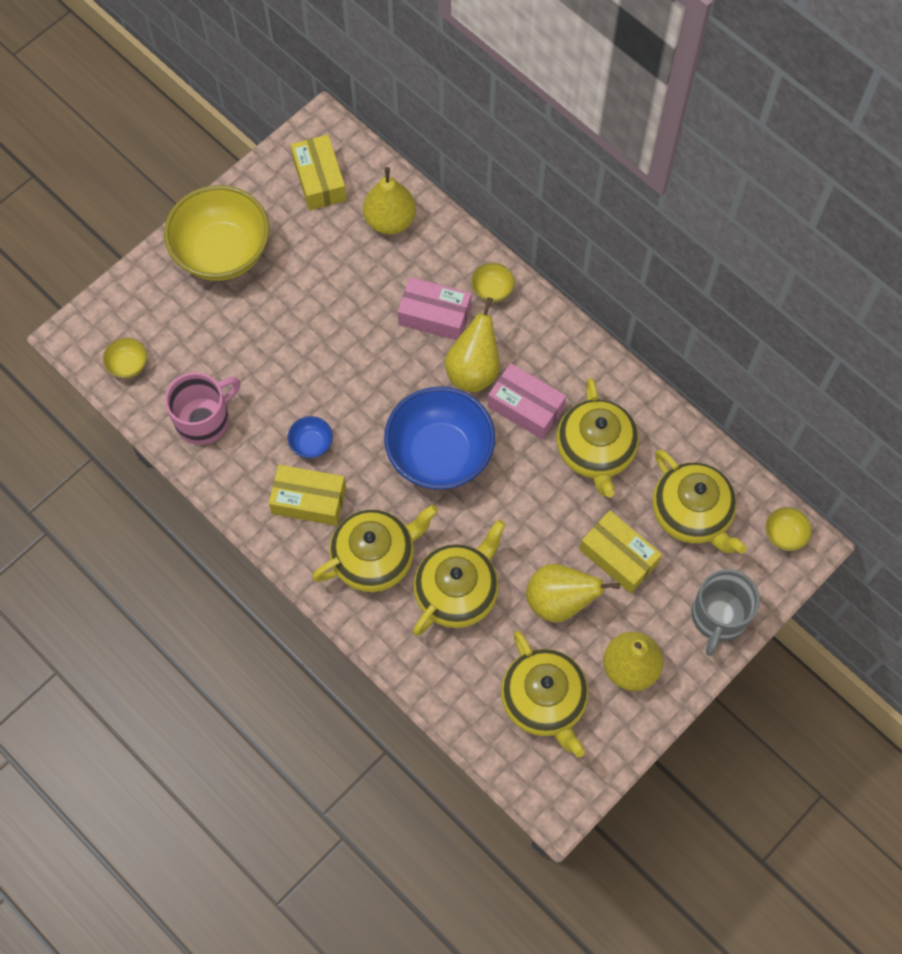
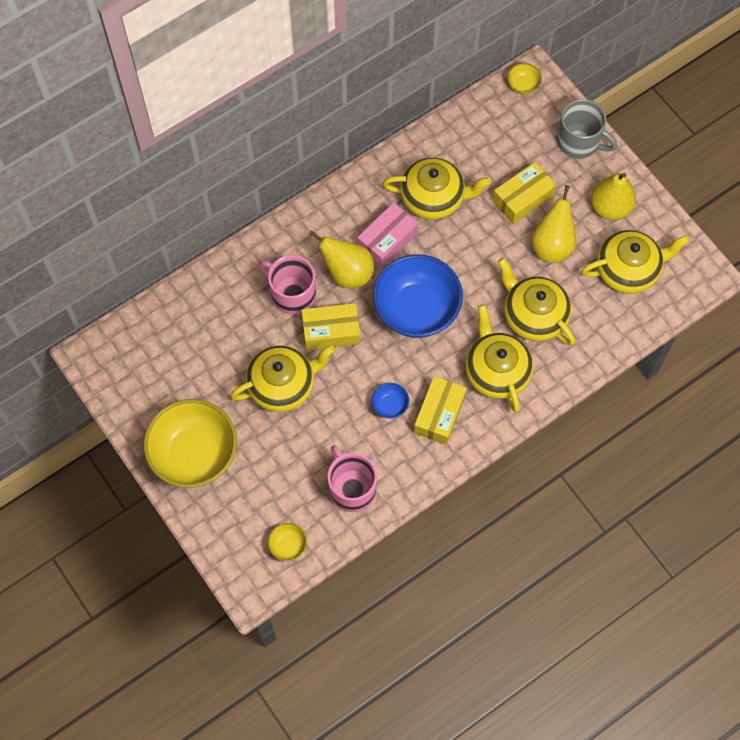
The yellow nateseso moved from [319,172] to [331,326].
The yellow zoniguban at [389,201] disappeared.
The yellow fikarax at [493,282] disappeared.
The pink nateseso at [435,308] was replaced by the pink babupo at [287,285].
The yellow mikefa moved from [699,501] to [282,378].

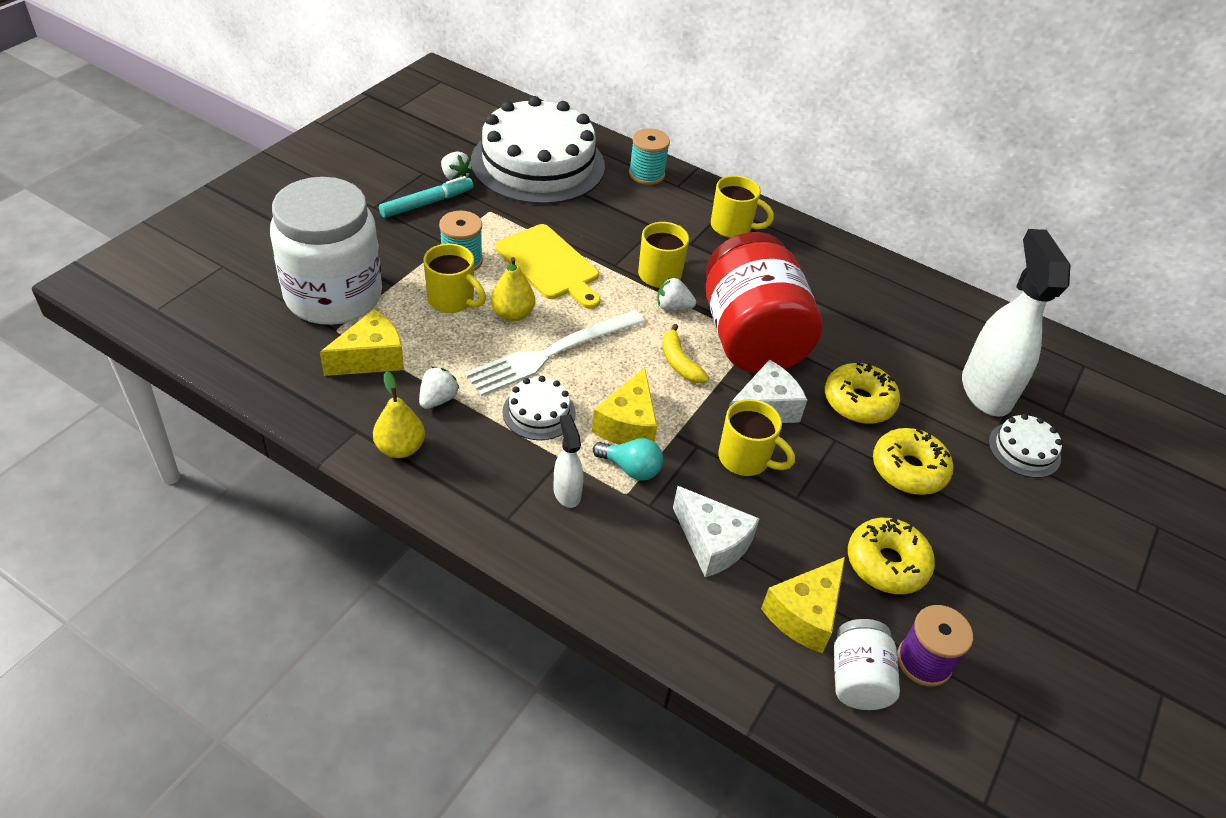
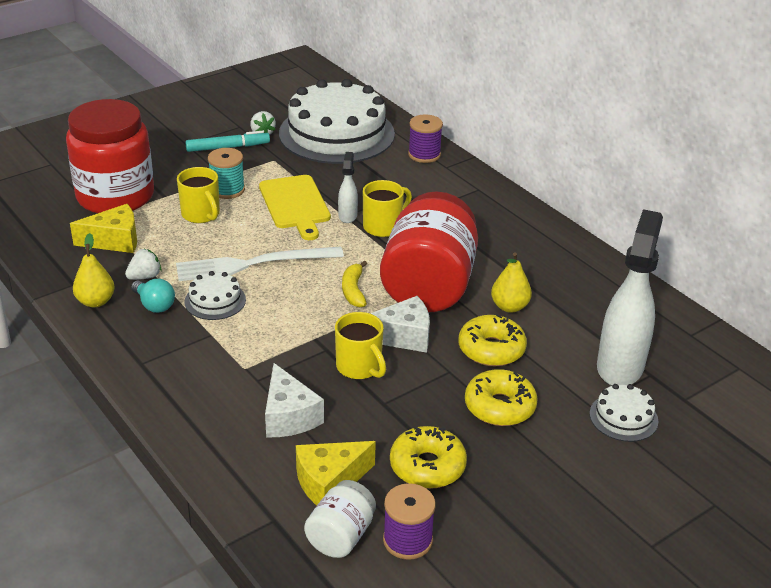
The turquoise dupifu at [649,156] became the purple dupifu at [425,139].
The yellow babupo at [742,206] disappeared.
The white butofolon at [326,251] became the red butofolon at [110,156].
The yellow zoniguban moved from [513,289] to [511,282].
The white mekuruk at [676,294] disappeared.
The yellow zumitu at [624,406] disappeared.
The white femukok moved from [568,461] to [348,187].
The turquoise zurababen moved from [628,459] to [153,296].

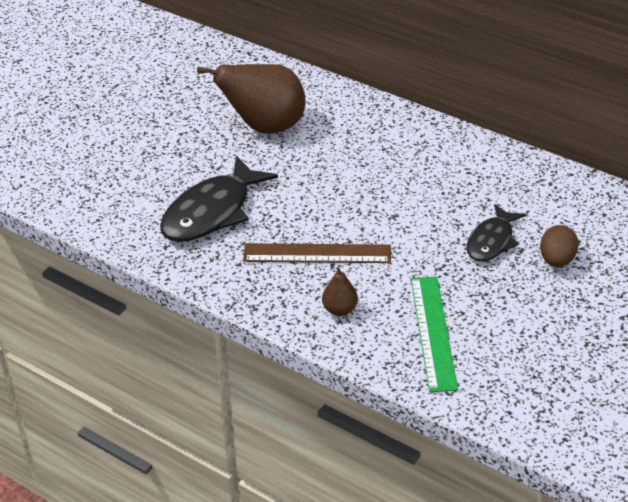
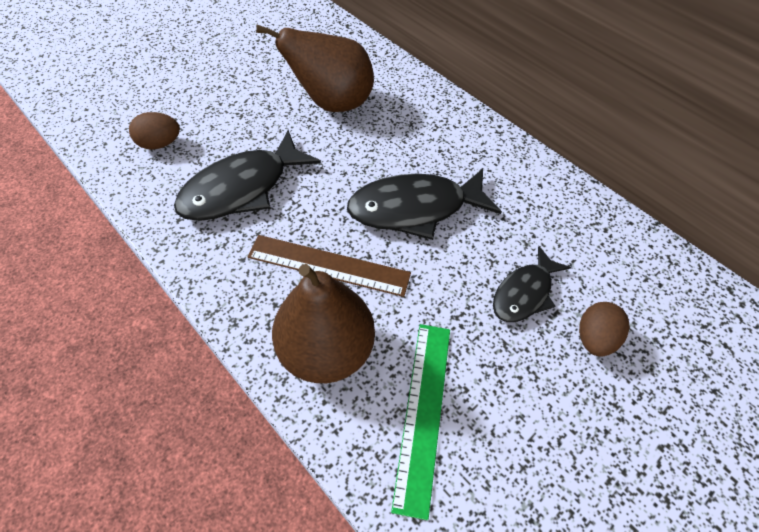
The brown zoniguban at [340,291] changed to 2.29 times the size.
The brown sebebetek at [154,131] appeared.
The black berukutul at [424,204] appeared.

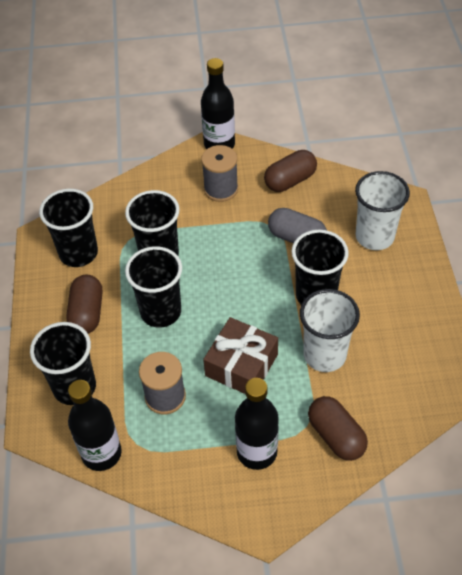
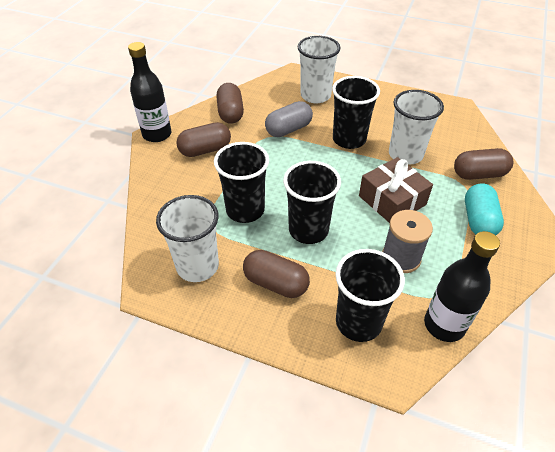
The grey dupifu at [219,173] was replaced by the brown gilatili at [203,139].
The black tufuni at [68,228] became the white tufuni at [187,238].
The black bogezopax at [257,424] was replaced by the turquoise gilatili at [484,209].

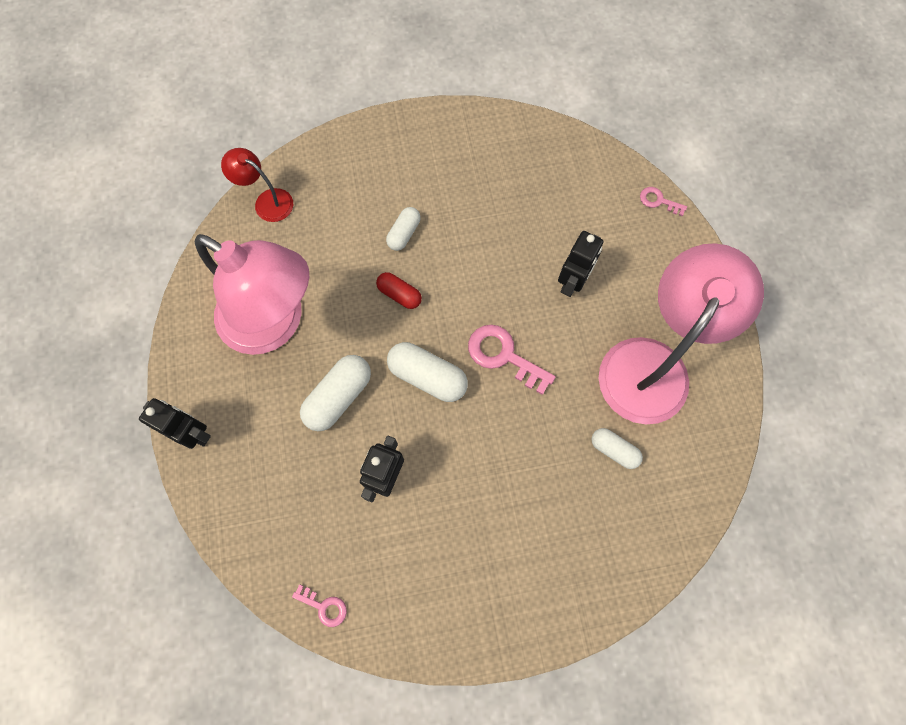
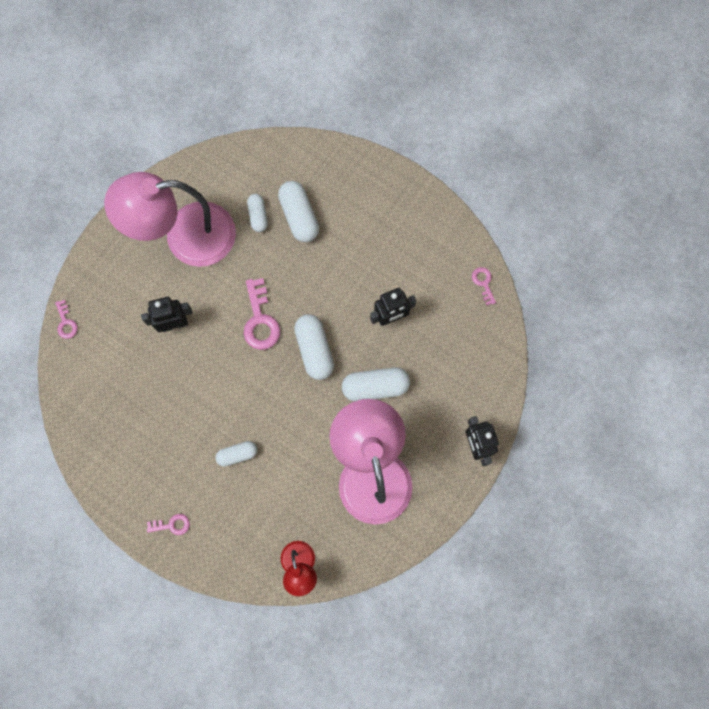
The red gilatili at [399,290] disappeared.
The white gilatili at [298,211] appeared.
The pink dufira at [168,524] appeared.

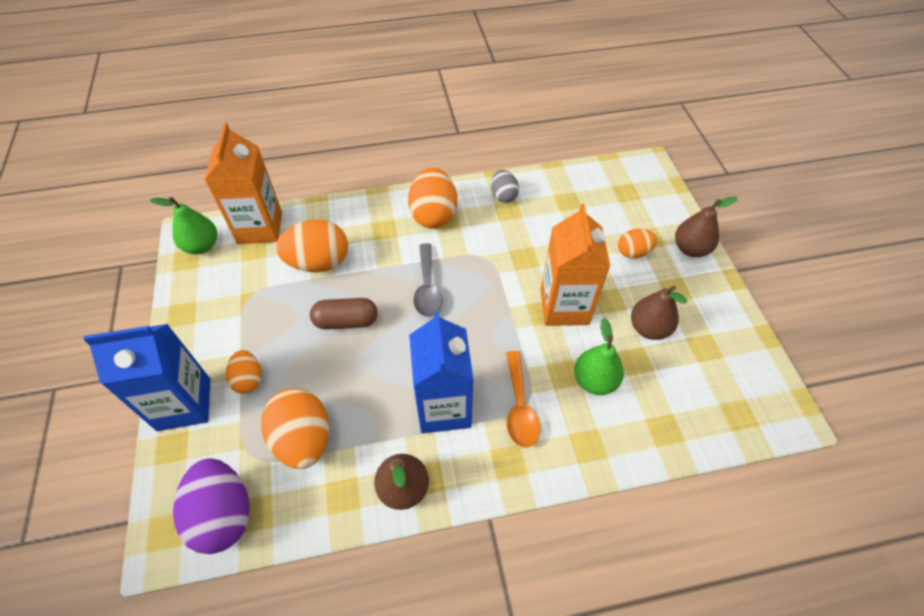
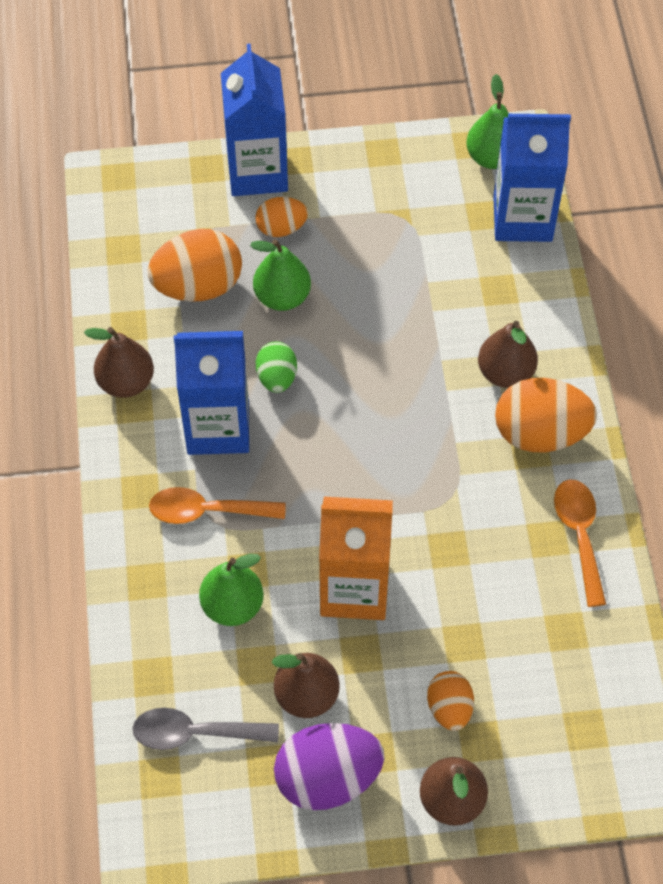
The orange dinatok at [243,183] became the blue dinatok at [532,178].
The grey sebebetek at [505,186] was replaced by the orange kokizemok at [580,543].
The orange sebebetek at [312,245] disappeared.
The grey kokizemok moved from [428,280] to [205,729].
The brown gilatili at [344,313] disappeared.
The purple sebebetek moved from [211,506] to [329,766].
The green zoniguban at [280,275] appeared.
The brown zoniguban at [508,354] appeared.
The green sebebetek at [276,367] appeared.

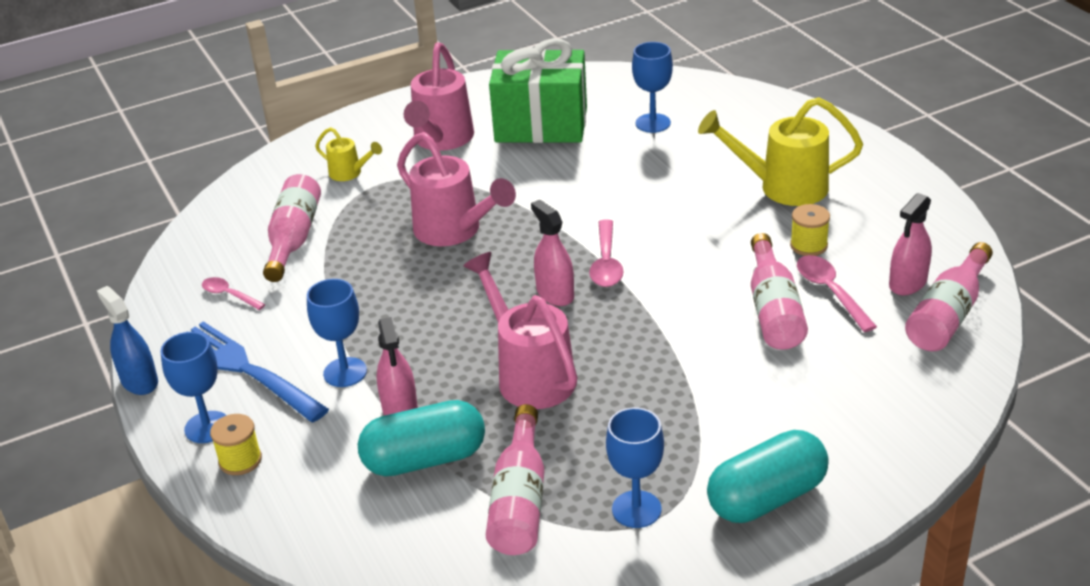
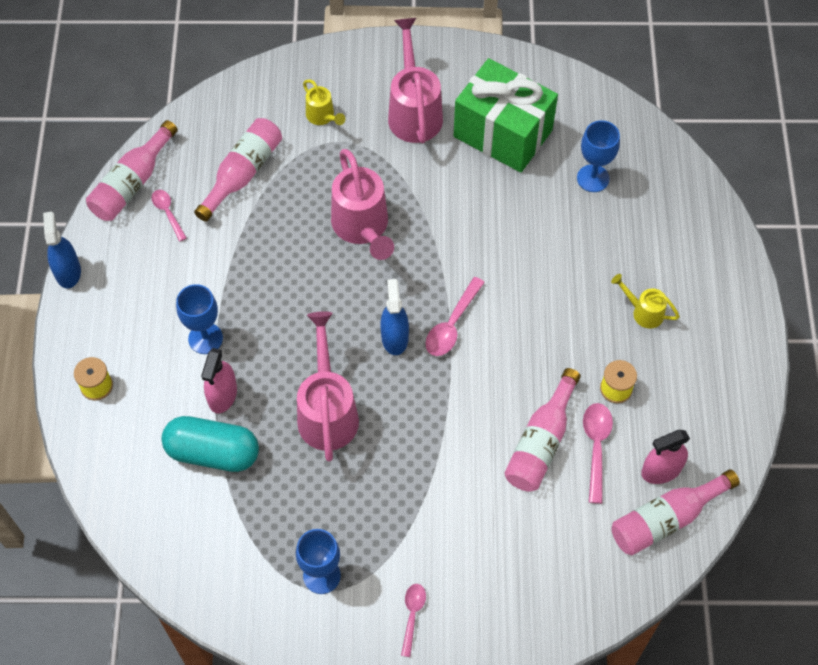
The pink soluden at [439,96] turned 135 degrees clockwise.
The yellow soluden at [780,151] changed to 0.52 times the size.
The pink femukok at [552,253] became the blue femukok at [394,317].
The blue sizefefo at [260,371] disappeared.
The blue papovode at [193,387] disappeared.
The pink bogezopax moved from [515,479] to [132,170].
The turquoise gilatili at [768,476] was replaced by the pink kokizemok at [413,620].

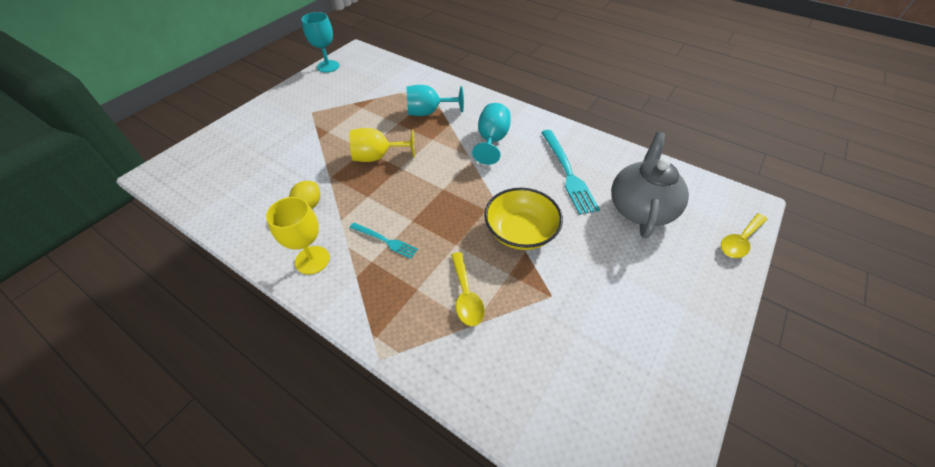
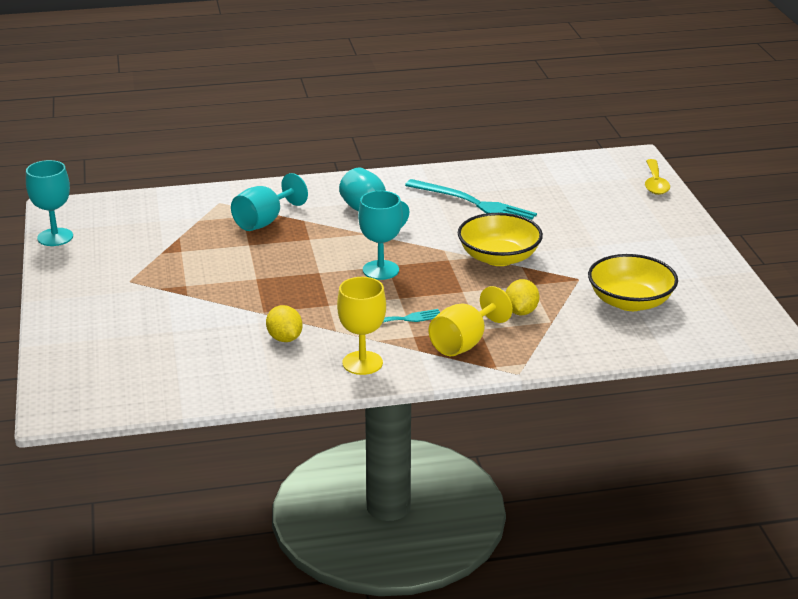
The yellow papovode moved from [382,145] to [471,321].
The grey mikefa at [650,185] disappeared.
The yellow kokizemok at [468,289] was replaced by the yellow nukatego at [522,297].
The turquoise papovode at [380,235] appeared.
The yellow fikarax at [633,282] appeared.

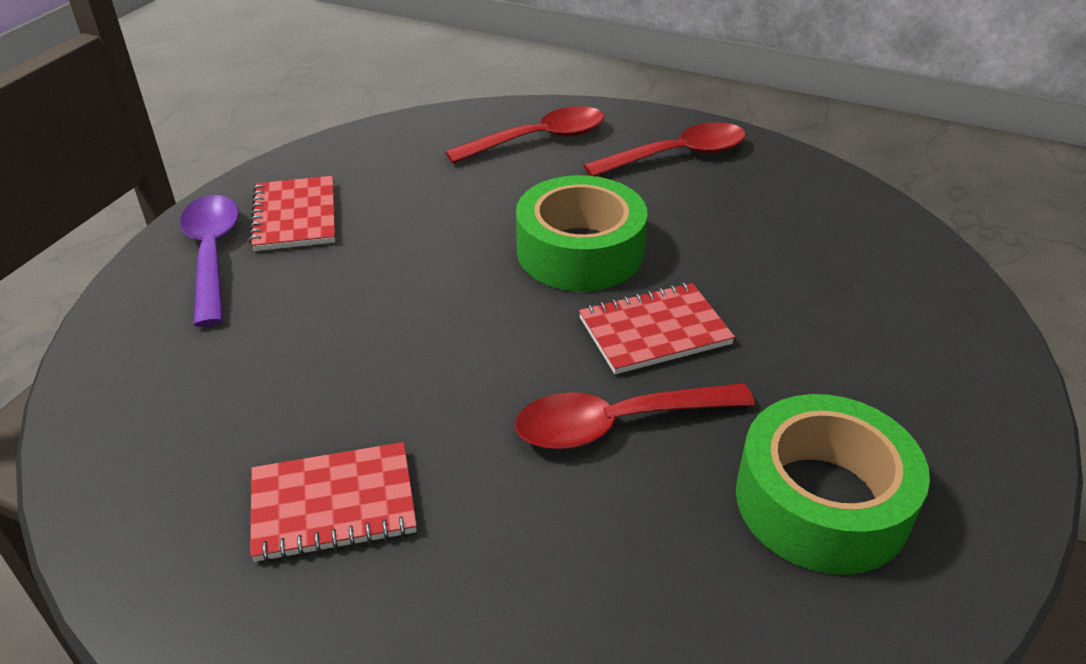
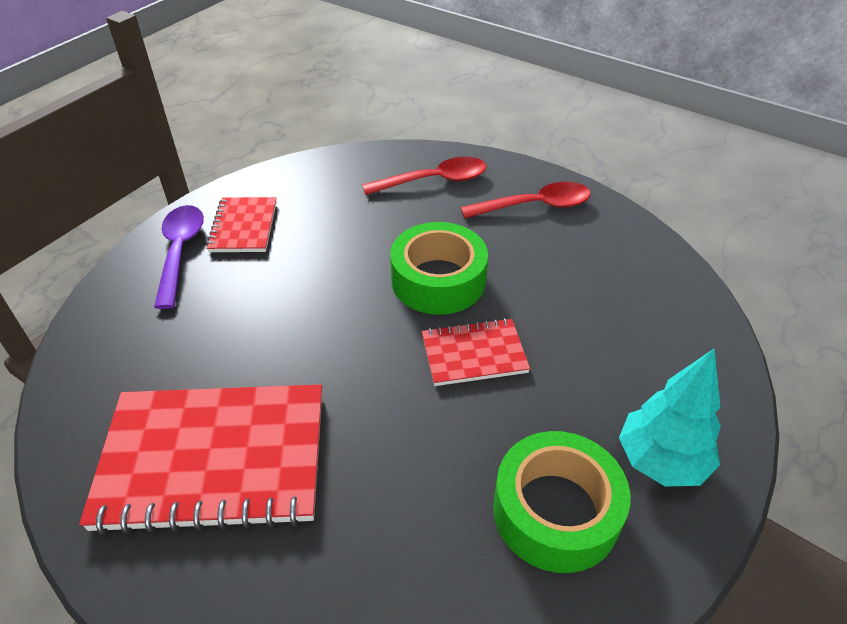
The red kokizemok at [635,416] disappeared.
The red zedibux at [333,502] changed to 1.95 times the size.
The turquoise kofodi at [670,417] appeared.

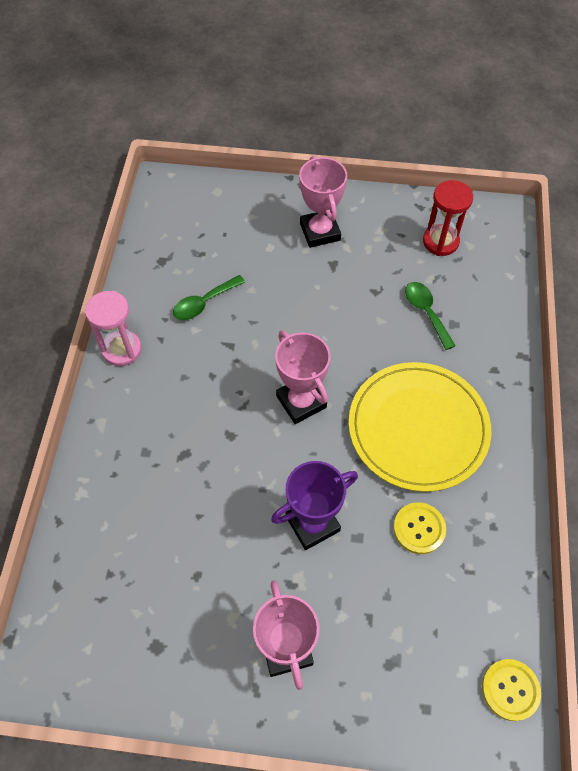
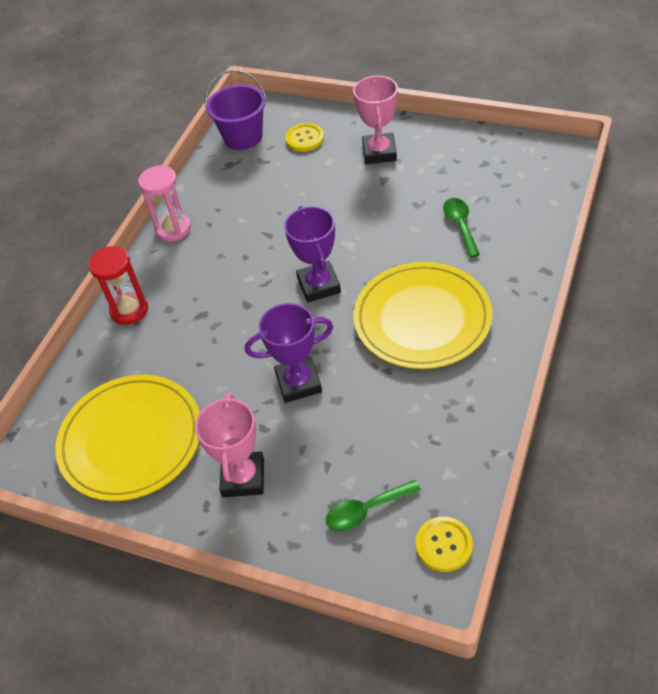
The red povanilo moved from [448,218] to [118,285].
The green kokizemok moved from [209,297] to [373,505].
The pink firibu at [302,377] became the purple firibu at [312,254].
The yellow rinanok moved from [419,528] to [304,137].
The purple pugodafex at [236,110] appeared.
The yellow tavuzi at [127,438] appeared.

